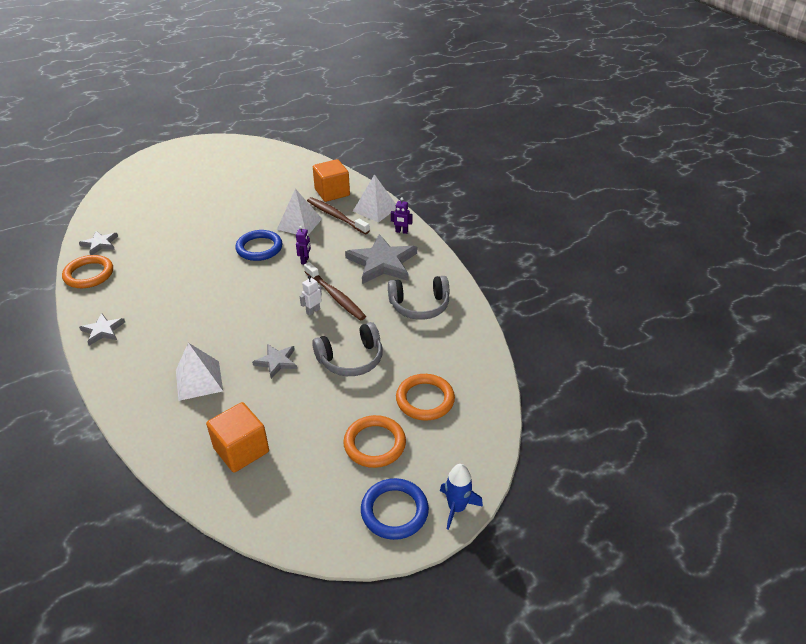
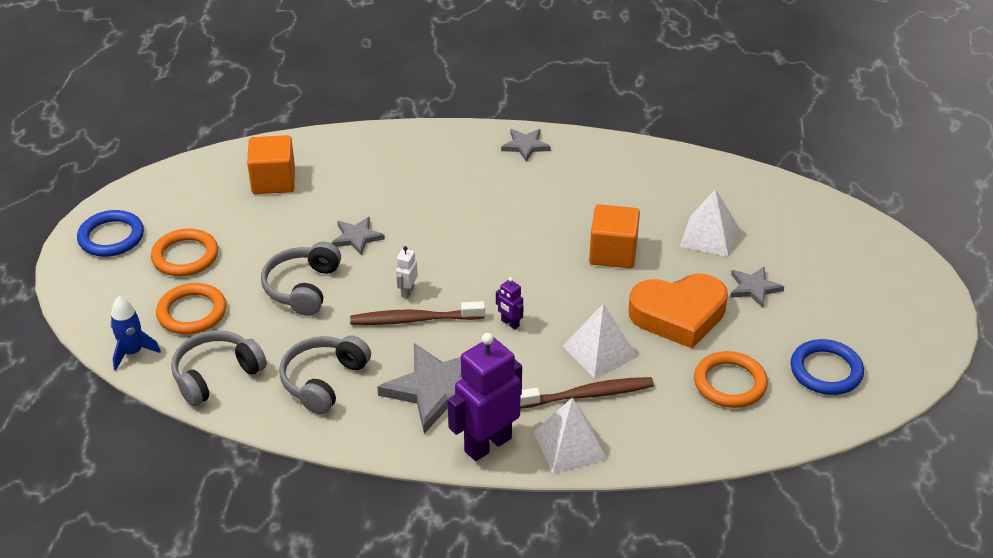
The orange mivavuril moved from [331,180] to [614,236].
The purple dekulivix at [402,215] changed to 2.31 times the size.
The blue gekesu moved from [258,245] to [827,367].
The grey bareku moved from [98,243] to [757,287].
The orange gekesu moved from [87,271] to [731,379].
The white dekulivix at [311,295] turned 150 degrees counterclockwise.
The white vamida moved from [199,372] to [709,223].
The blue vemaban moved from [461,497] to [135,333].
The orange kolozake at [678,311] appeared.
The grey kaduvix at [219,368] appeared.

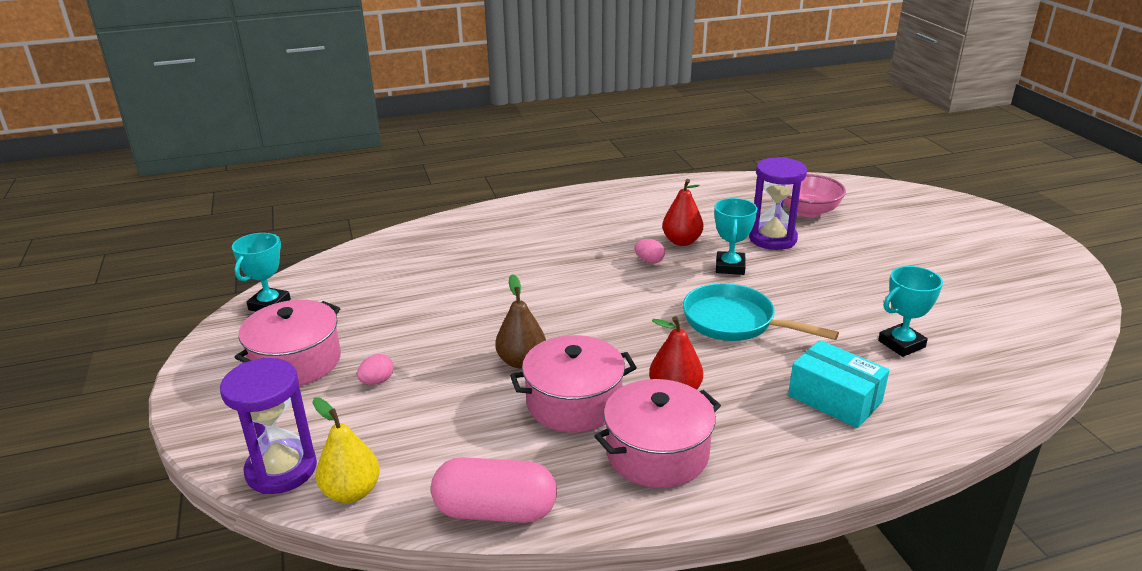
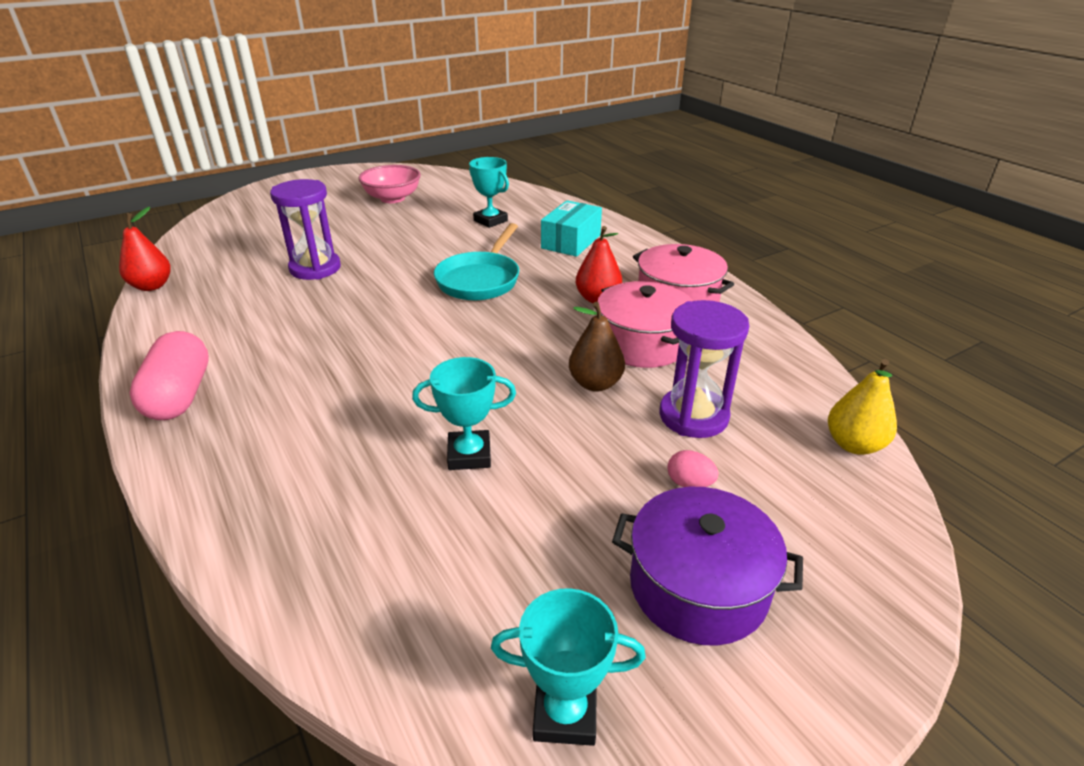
The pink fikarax moved from [814,195] to [389,184].
The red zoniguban moved from [682,212] to [145,249].
The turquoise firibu moved from [736,236] to [464,413].
The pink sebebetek at [649,251] disappeared.
The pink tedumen at [287,343] became the purple tedumen at [707,566].
The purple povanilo moved from [268,426] to [704,369].
The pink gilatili moved from [494,490] to [169,375].

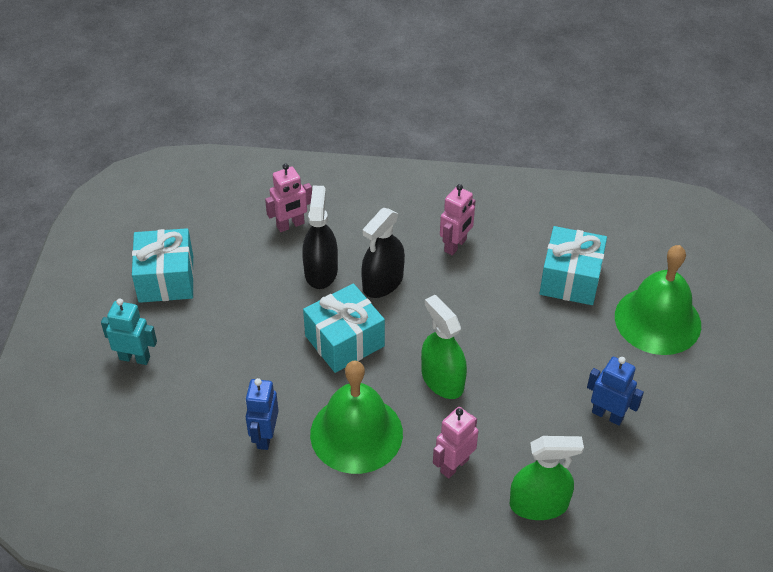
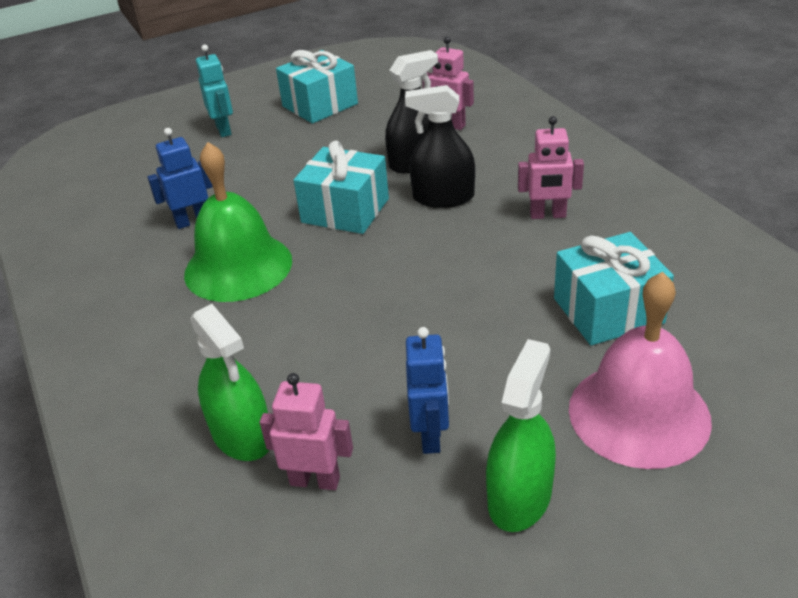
The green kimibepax at [658,300] became the pink kimibepax at [640,370].
The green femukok moved from [444,347] to [521,435].
The pink dekulivix moved from [455,443] to [306,431].

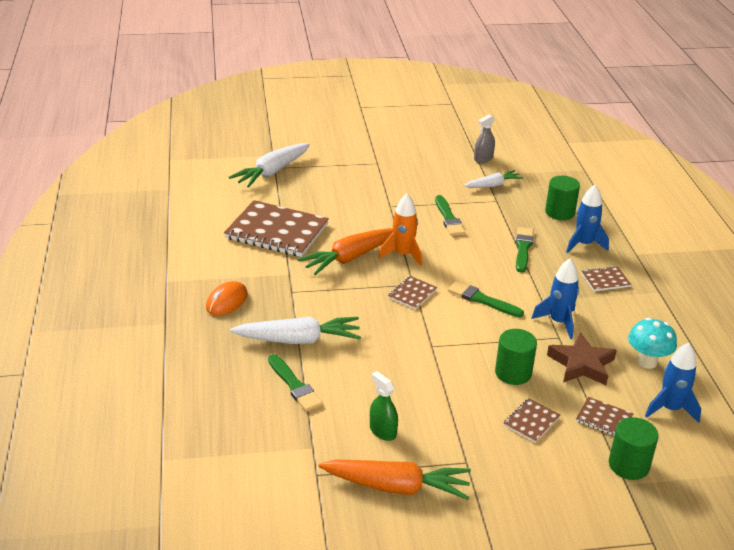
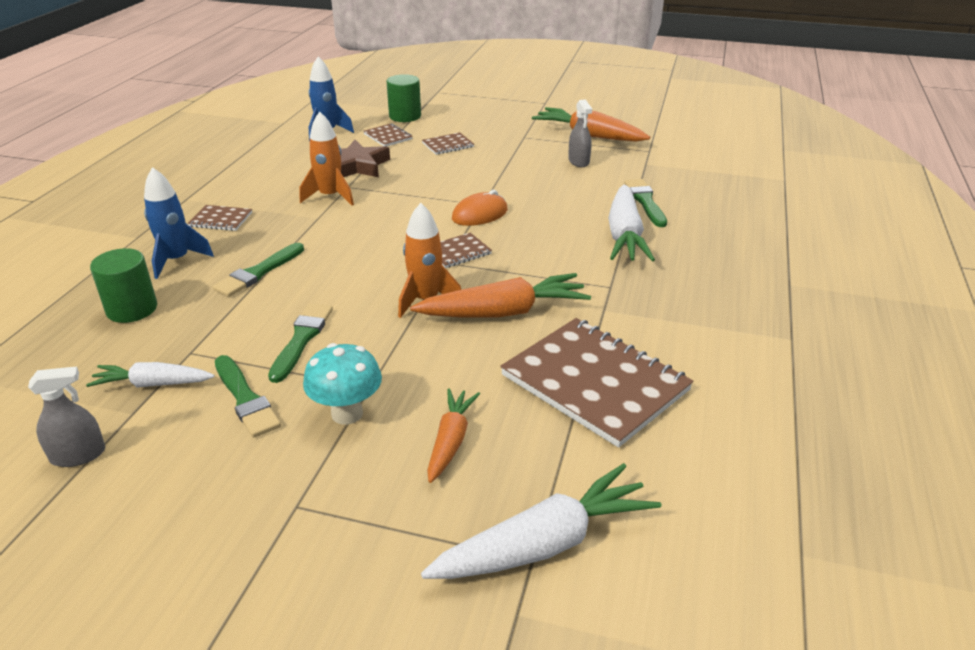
The blue vemaban at [555,299] became the orange vemaban at [327,159].
The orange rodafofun moved from [227,298] to [480,208].
The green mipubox moved from [486,299] to [248,396].
The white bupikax at [295,330] turned 105 degrees counterclockwise.
The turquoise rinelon moved from [652,343] to [342,384].
The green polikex at [516,357] disappeared.
The green femukok at [384,406] became the grey femukok at [580,133].
The orange bupikax at [453,435] appeared.

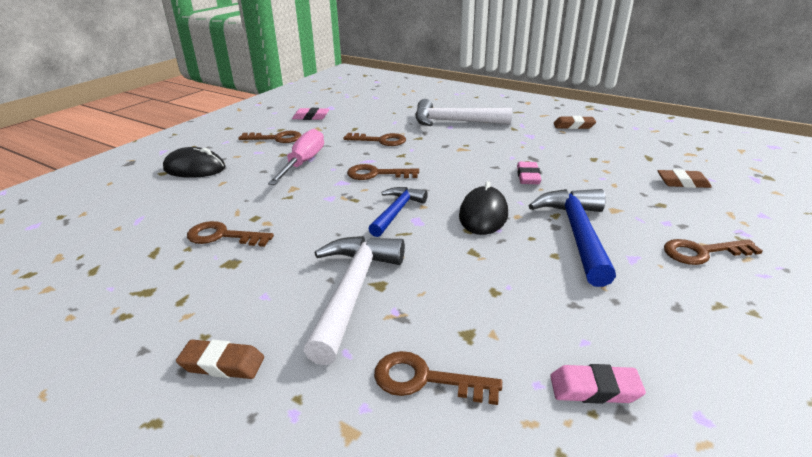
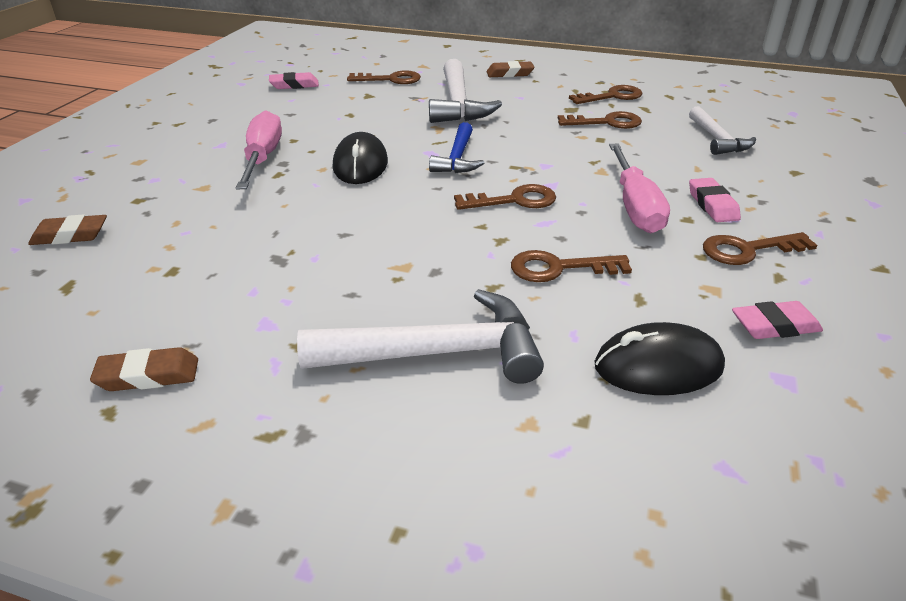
The black rodafofun moved from [194,162] to [660,358].
The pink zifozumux moved from [529,173] to [715,200].
The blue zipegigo at [572,238] was replaced by the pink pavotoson at [259,149].
The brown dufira moved from [713,252] to [606,94].
The white zipegigo at [722,130] appeared.

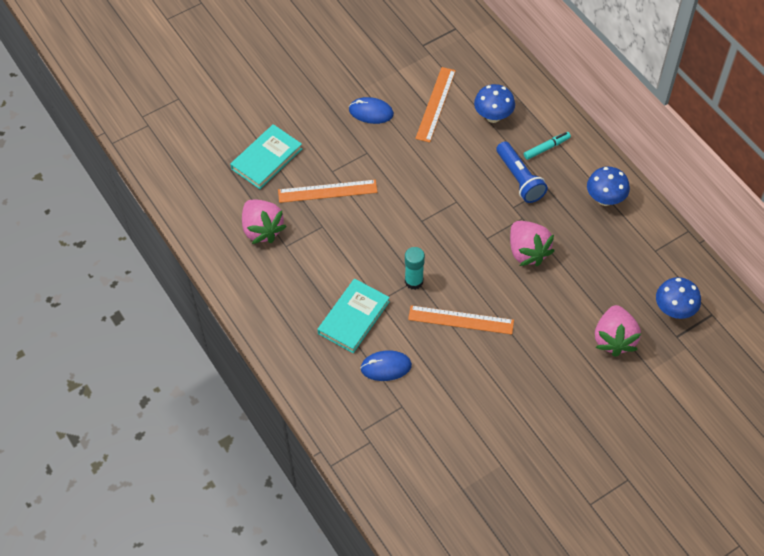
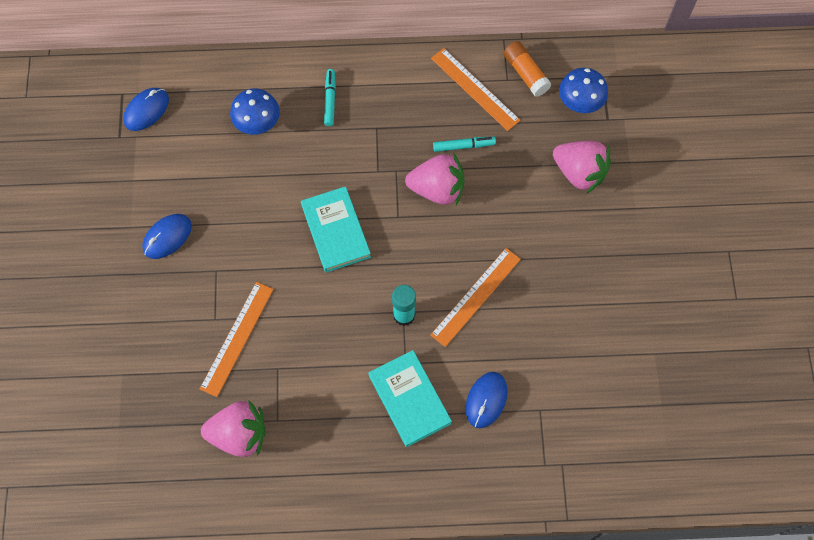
The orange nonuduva moved from [435,104] to [475,89].
The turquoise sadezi moved from [266,156] to [336,229].
The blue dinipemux at [522,172] disappeared.
The blue rinelon at [608,186] disappeared.
The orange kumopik at [527,69] appeared.
The blue rodafofun at [146,109] appeared.
The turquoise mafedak at [464,144] appeared.

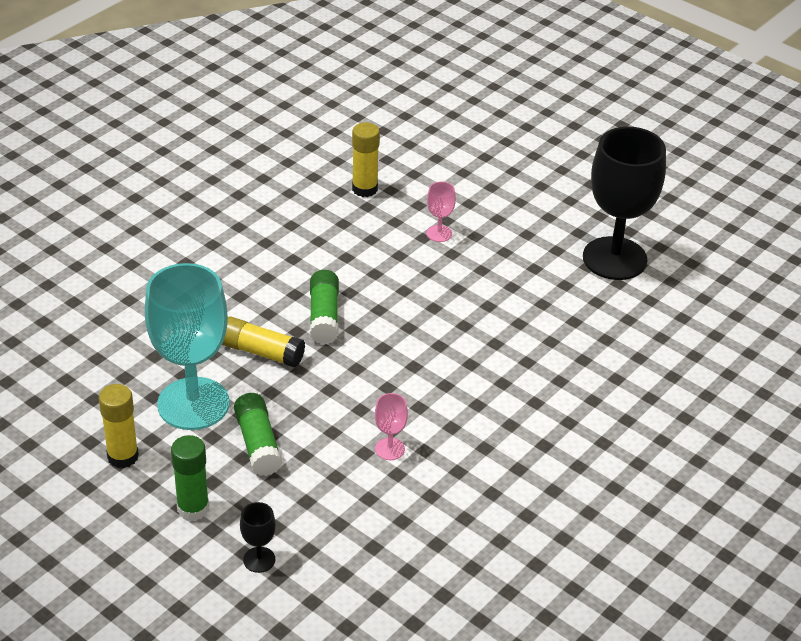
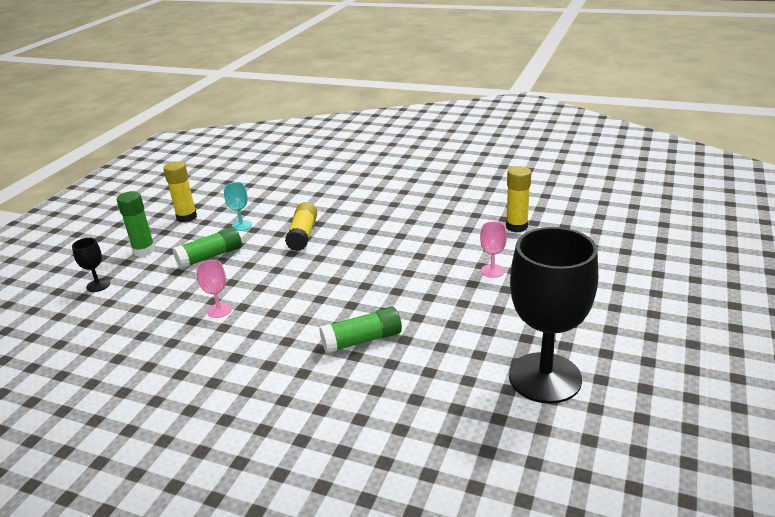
The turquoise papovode at [187,346] changed to 0.41 times the size.
The green kumopik moved from [324,307] to [360,330].

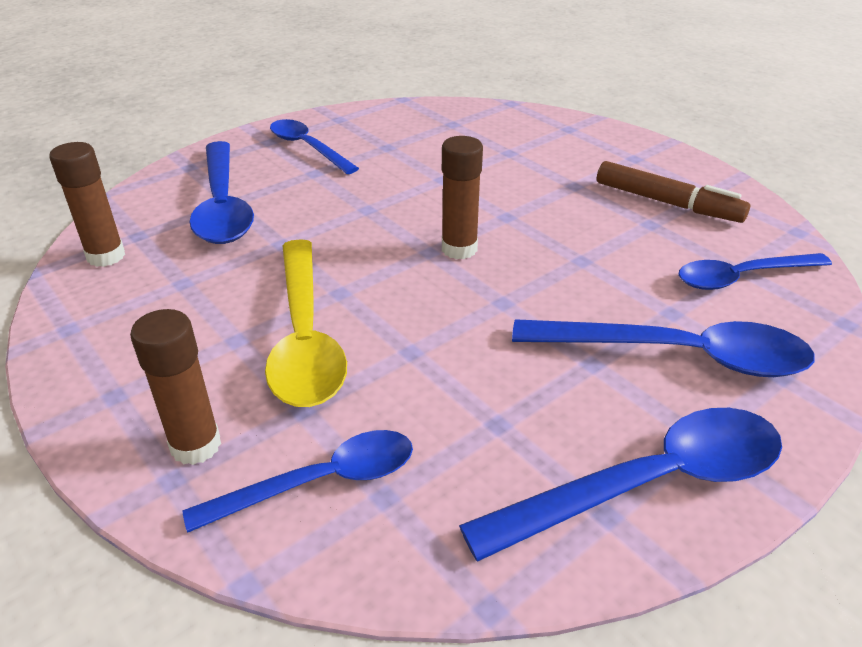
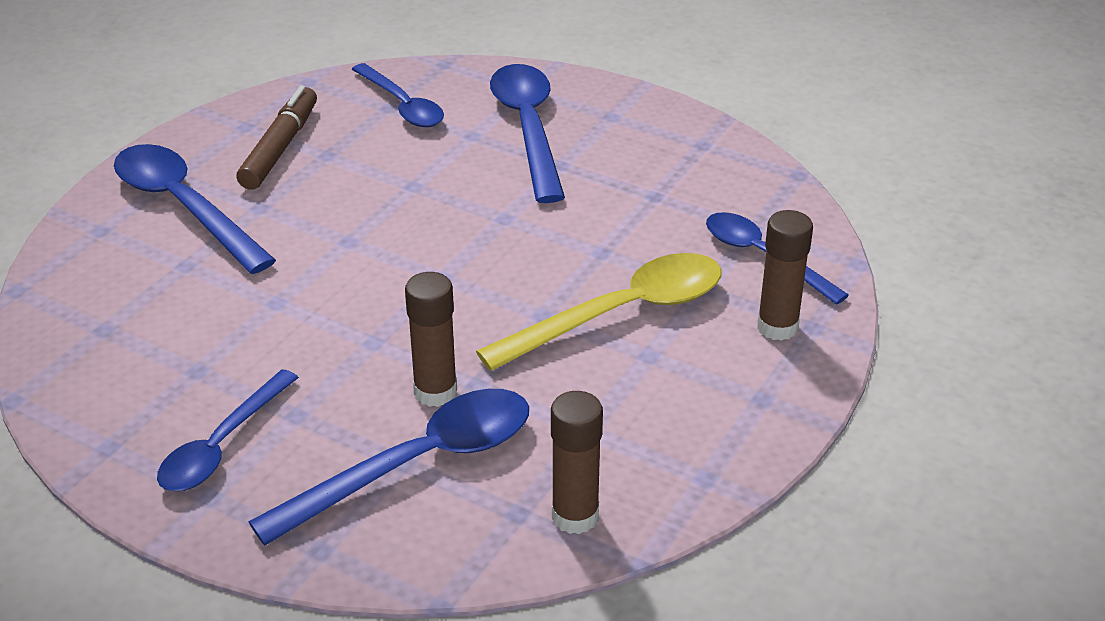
The brown kumopik moved from [462,197] to [431,339].
The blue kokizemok moved from [620,485] to [195,209].

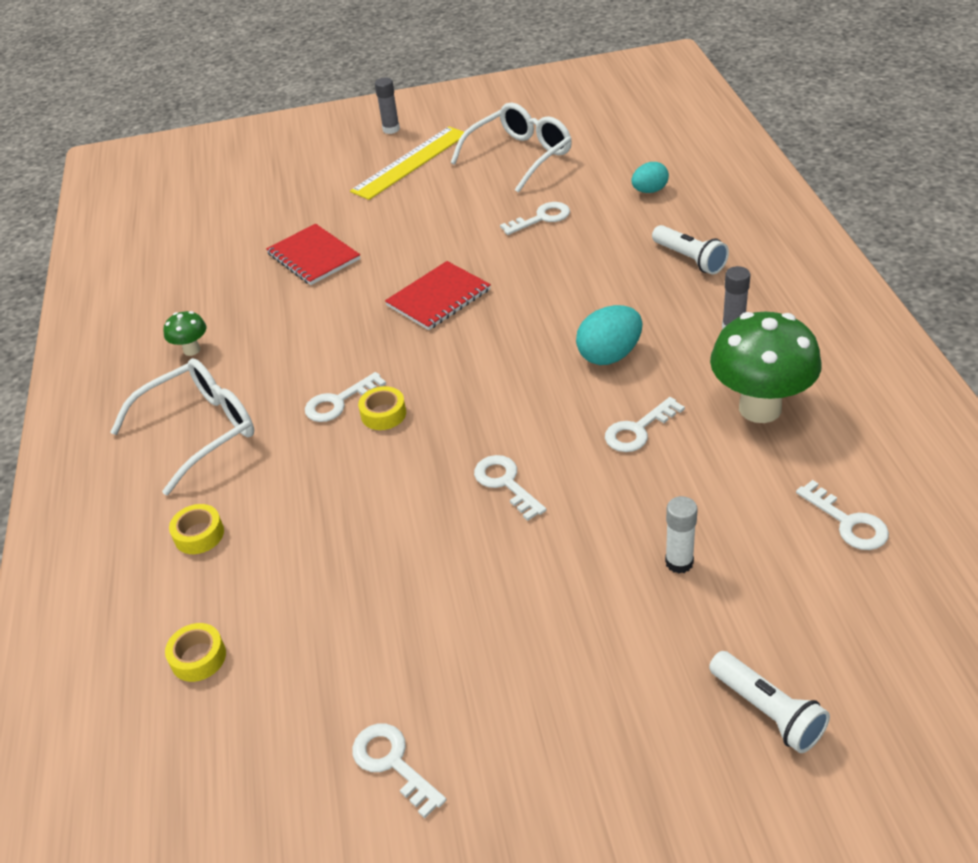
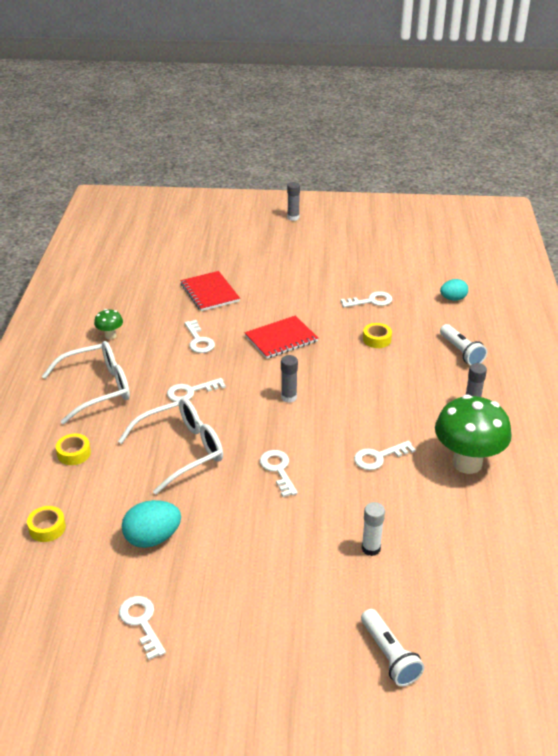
The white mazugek moved from [511,147] to [170,446].
The yellow nonuduva at [407,163] disappeared.
The turquoise sebebetek moved from [609,335] to [151,524].
The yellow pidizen moved from [382,408] to [377,335].
The white dufira moved from [842,515] to [199,336].
The grey kumopik at [289,379] appeared.

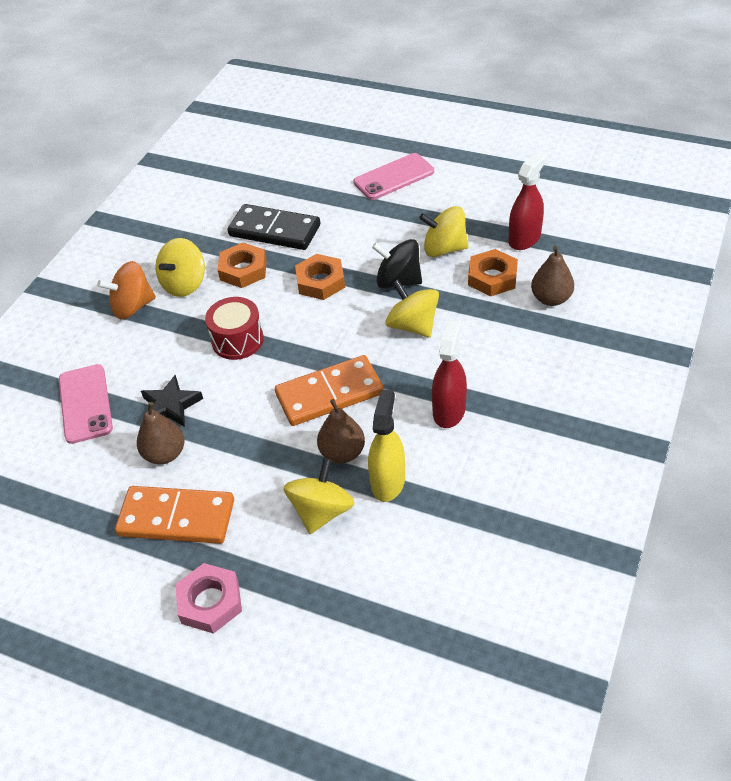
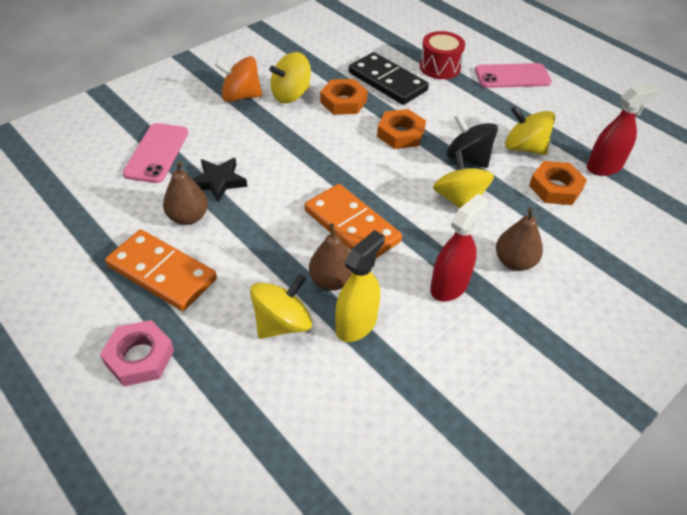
The brown zoniguban moved from [552,275] to [519,239].
The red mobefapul moved from [234,328] to [442,55].
The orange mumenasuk at [329,390] turned 45 degrees clockwise.

